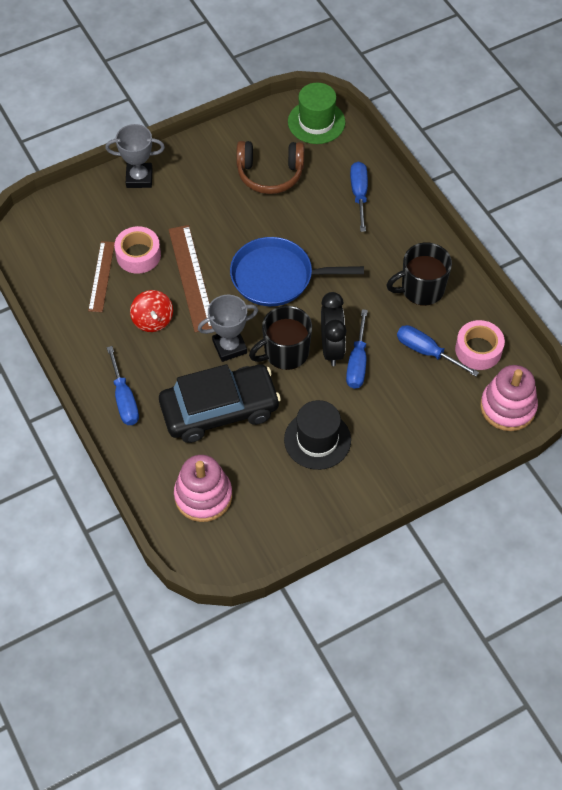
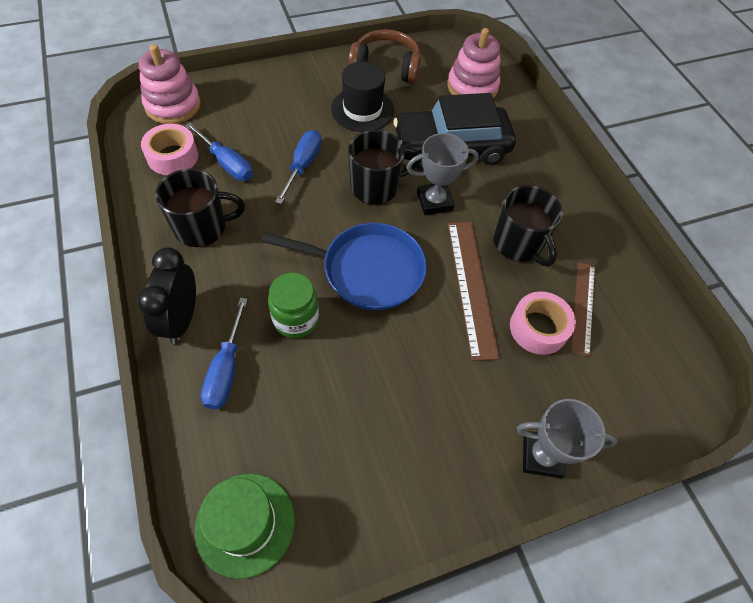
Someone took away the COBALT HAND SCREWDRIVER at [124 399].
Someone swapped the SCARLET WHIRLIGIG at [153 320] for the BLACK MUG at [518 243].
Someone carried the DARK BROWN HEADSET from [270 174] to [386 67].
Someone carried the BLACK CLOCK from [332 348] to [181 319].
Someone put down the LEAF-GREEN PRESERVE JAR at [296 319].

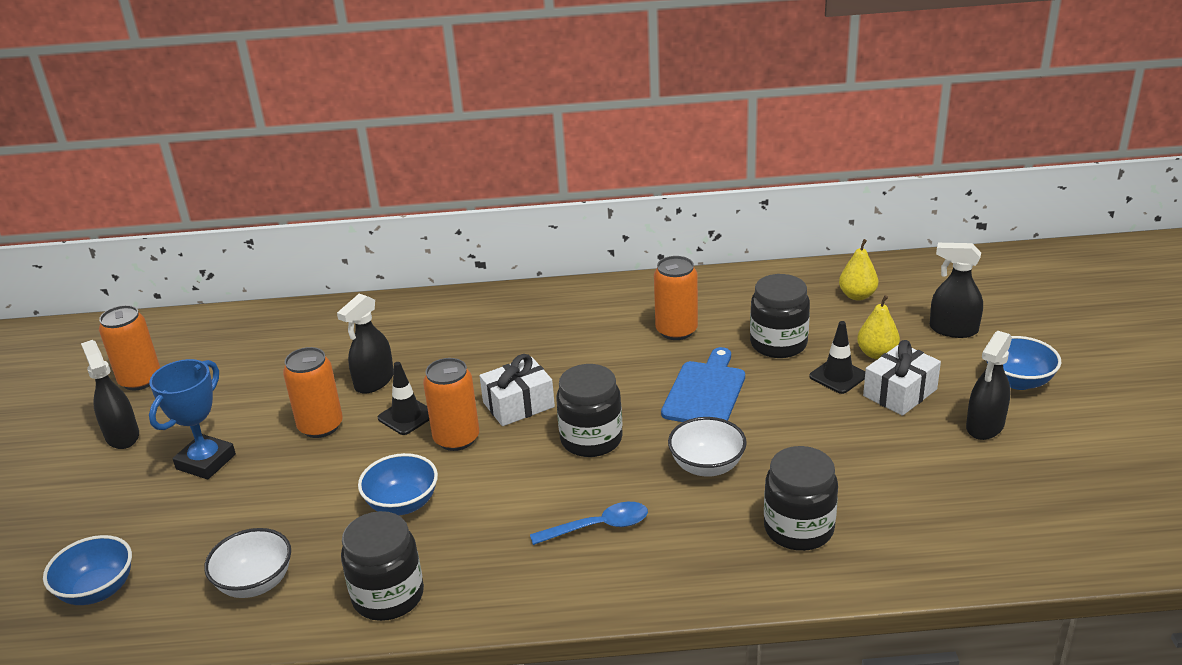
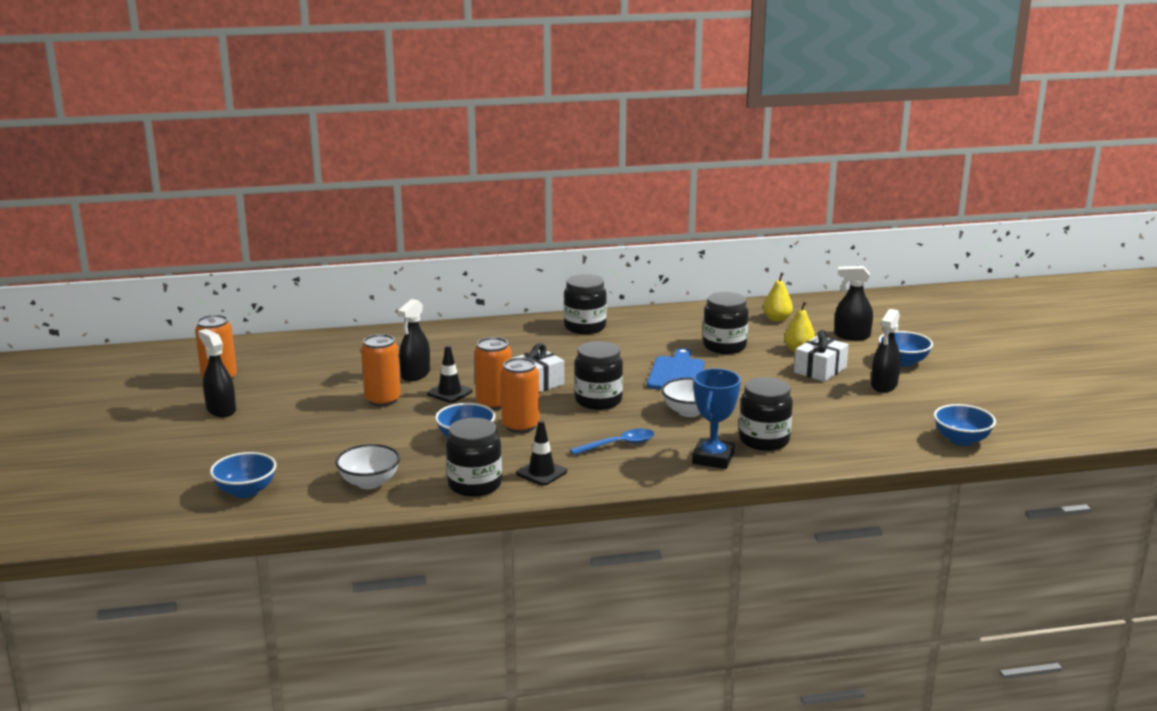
Someone carried the COBALT TROPHY from [206 462] to [713 458].
Someone carried the ORANGE TIN from [676 331] to [520 426].
Someone carried the BLACK SAFETY CONE from [838 376] to [541 473].
Someone put down the BLACK PRESERVE JAR at [585 327].
Someone put down the COBALT SERVING BOWL at [961 440].

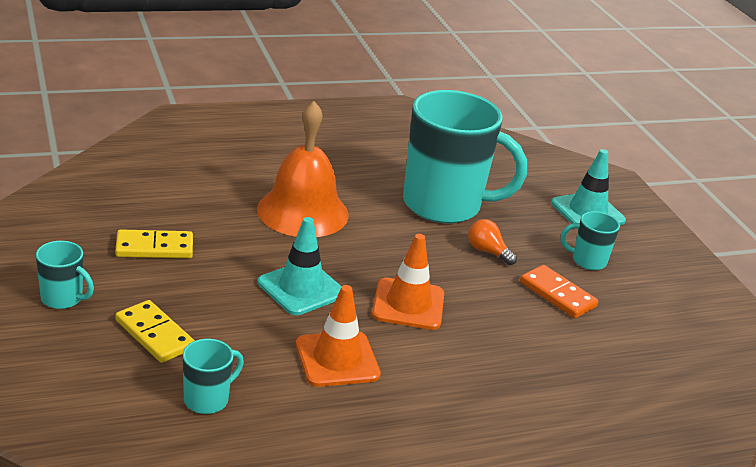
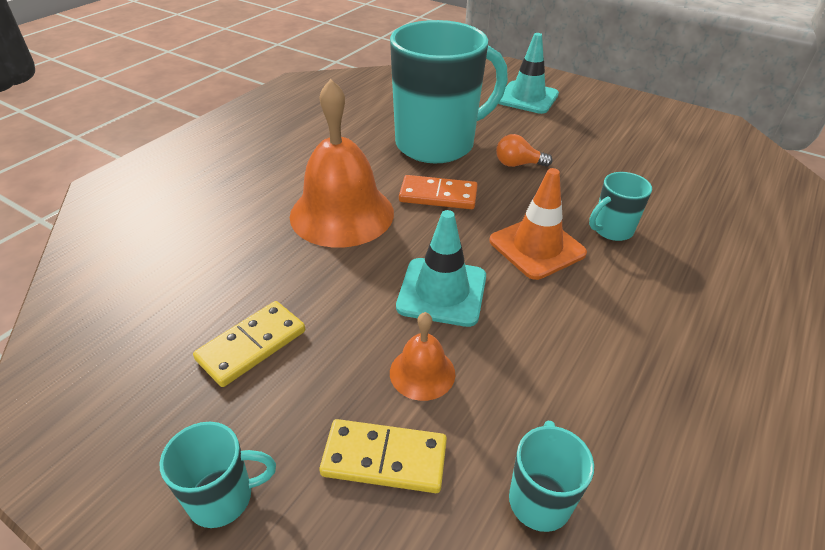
Someone took away the ORANGE SAFETY CONE at [337 359].
Someone carried the ORANGE DOMINO TILE from [557 294] to [438 195].
Someone carried the AQUA MUG from [587 261] to [611 230].
Someone put down the ORANGE HAND BELL at [422 373].

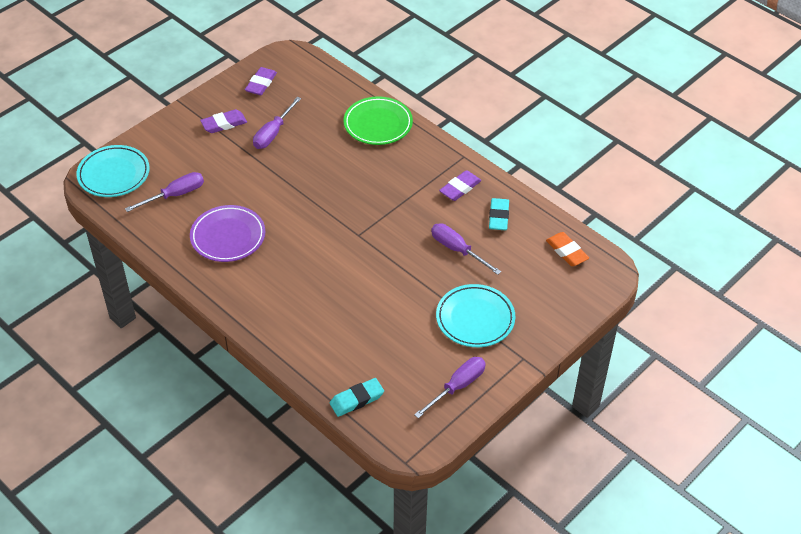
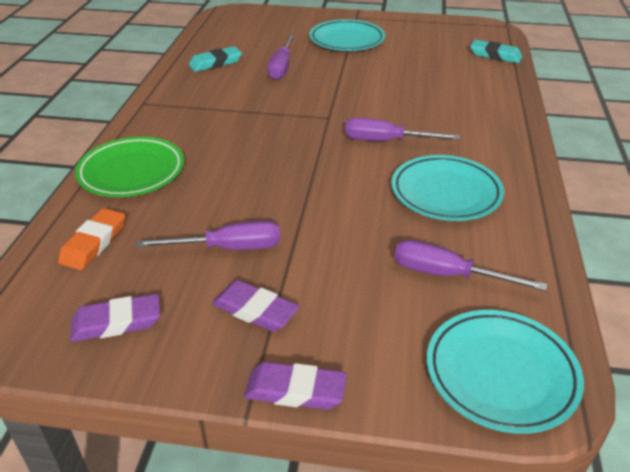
Someone repainted the ROYAL PURPLE PLATE at [228 237], which became the AQUA PLATE at [446 193].
Someone carried the ROYAL PURPLE HAND SCREWDRIVER from [457 387] to [386 141].
Someone carried the ROYAL PURPLE GUM ERASER from [460 188] to [295 390].
Someone carried the ORANGE GUM ERASER from [566 251] to [94 243].

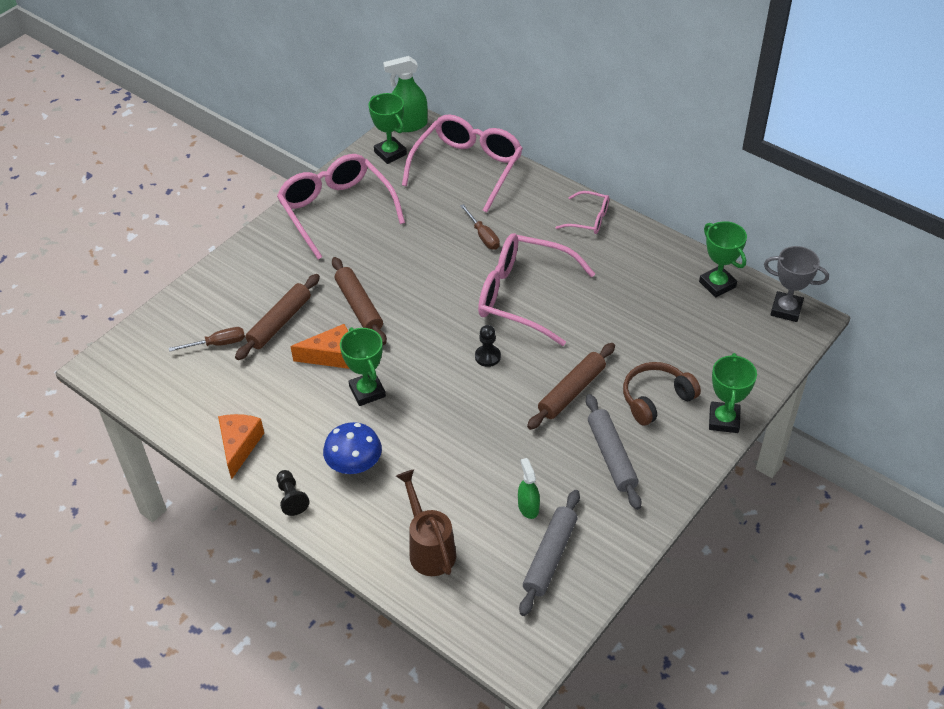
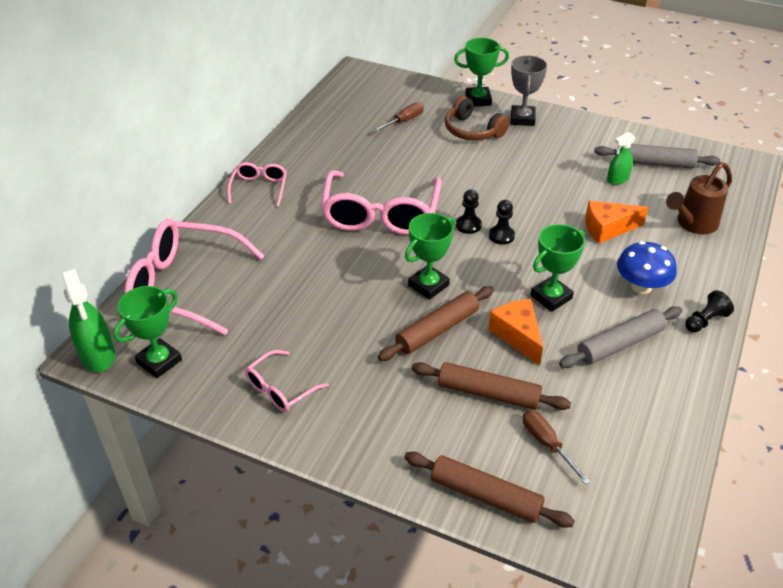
Someone carried the ORANGE CHEESE WEDGE from [239 446] to [607 228].
Someone scaled the ROSY SPECTACLES at [337 211] by 0.50.
Someone carried the DARK BROWN HAND SCREWDRIVER from [483 236] to [403 121].
Someone carried the DARK BROWN DOUGH ROLLER from [571 391] to [485 496].
Someone carried the ASH-GREY DOUGH ROLLER from [611 456] to [620 344].
Someone carried the LEAF-GREEN TROPHY from [717 284] to [428 285].
Someone carried the ASH-GREY TROPHY from [786 309] to [522 119].
Someone put down the BLACK GAME PAWN at [501 236].

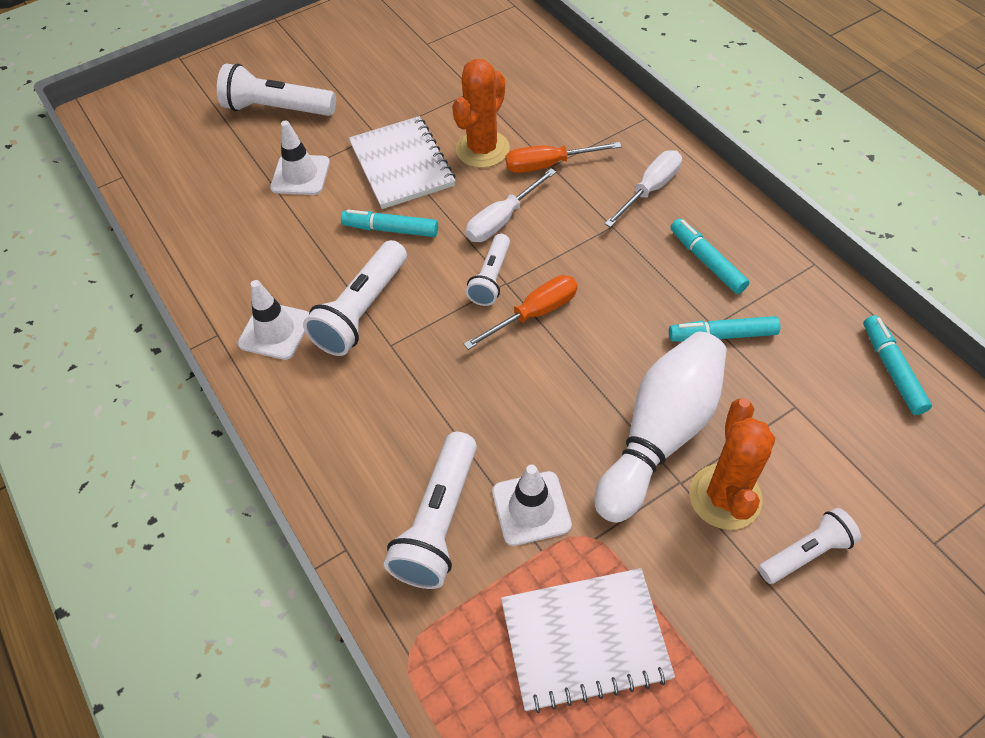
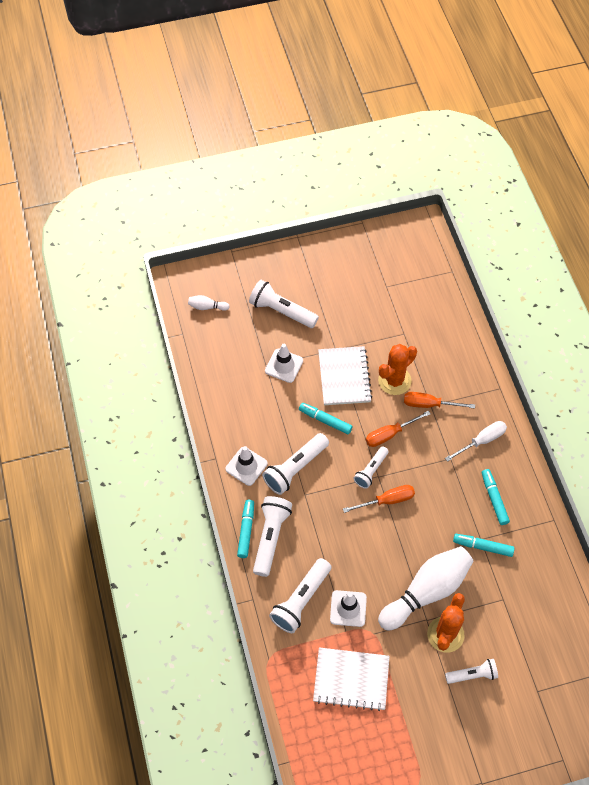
Someone repainted the WHITE HAND SCREWDRIVER at [502 220], which became the ORANGE HAND SCREWDRIVER at [390 434].
Someone carried the AQUA MARKER from [891 369] to [246 530].
Someone put down the WHITE SKITTLE at [207 307].
Someone put down the WHITE POCKET TORCH at [270 538].

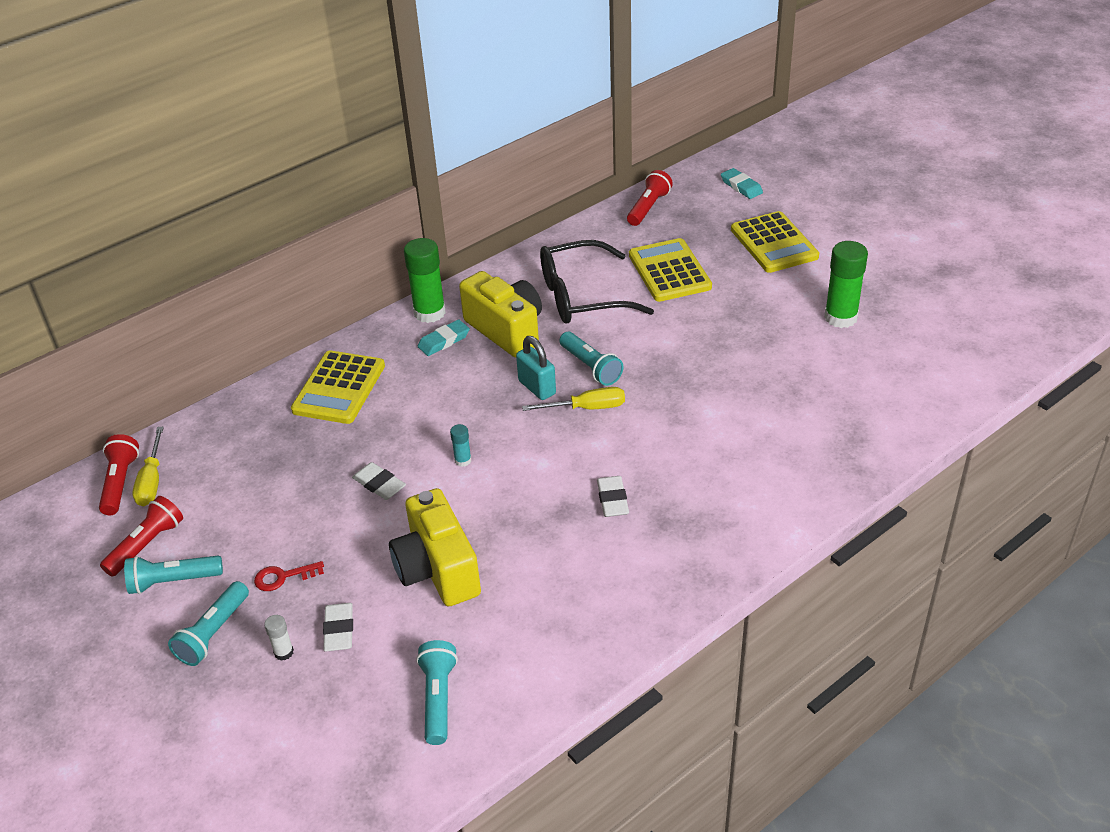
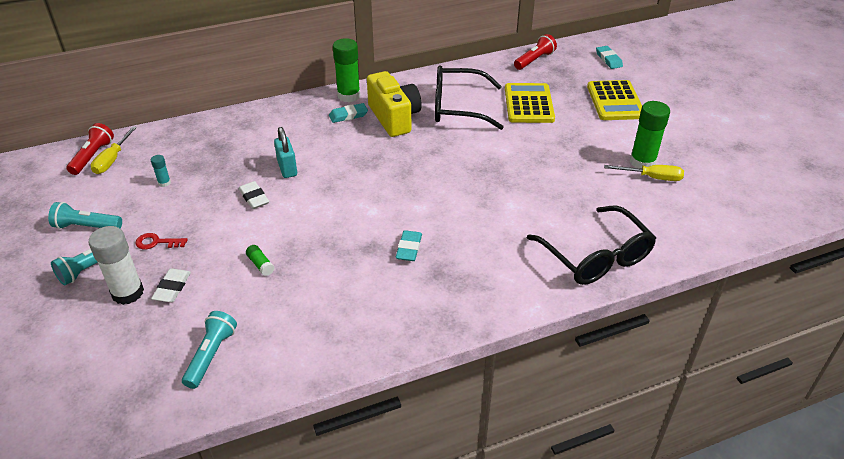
Someone took away the SCARLET POCKET TORCH at [146 545].
Someone scaled the WHITE GLUE at [284 652] by 2.14.
Someone took away the YELLOW POCKET CALCULATOR at [339 388].
Someone swapped the YELLOW CAMERA at [437 569] for the LEAF-GREEN GLUE at [260 264].
Someone carried the AQUA GLUE from [463 460] to [164 183].
Someone carried the AQUA LOCK from [537 387] to [287 168].
Someone carried the YELLOW HAND SCREWDRIVER from [587 408] to [652 177].
Someone took away the AQUA POCKET TORCH at [590 367].
Someone repainted the WHITE GUM ERASER at [612 499], which became the AQUA GUM ERASER at [409 248].
Someone put down the BLACK SPECTACLES at [596 257].

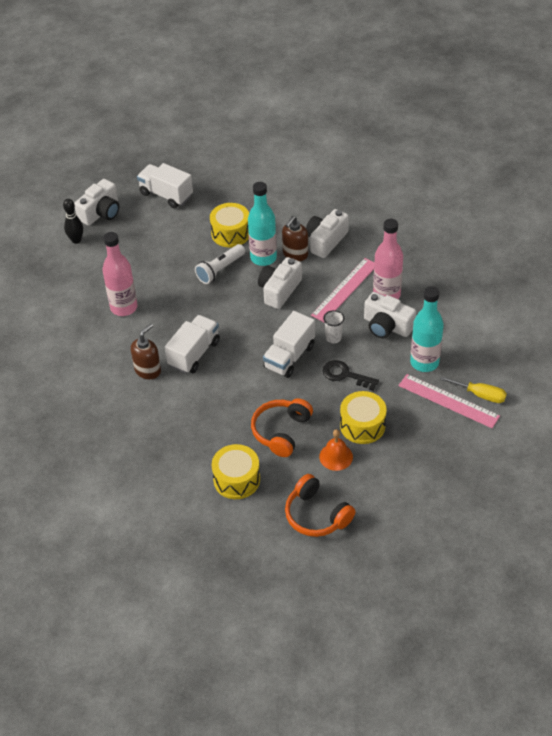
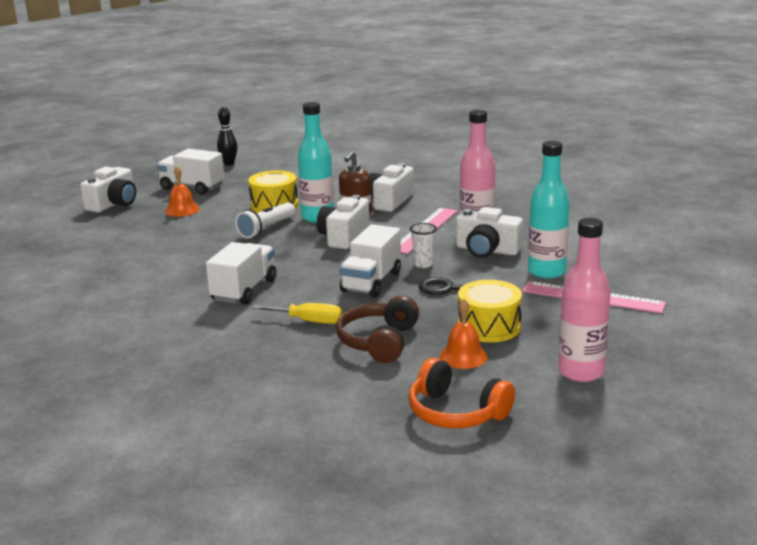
Someone carried the BLACK SKITTLE from [76 240] to [229 164].
Someone carried the ROSY FLASK from [124 307] to [581 372].
Someone took away the DARK BROWN PUMP BOTTLE at [148 370].
Someone took away the YELLOW DRUM at [236 479].
Someone repainted the ORANGE HEADSET at [281 431], which became the DARK BROWN HEADSET at [379 342].
Someone carried the YELLOW HAND SCREWDRIVER from [480 395] to [309 321].
Someone put down the ORANGE HAND BELL at [182 210].

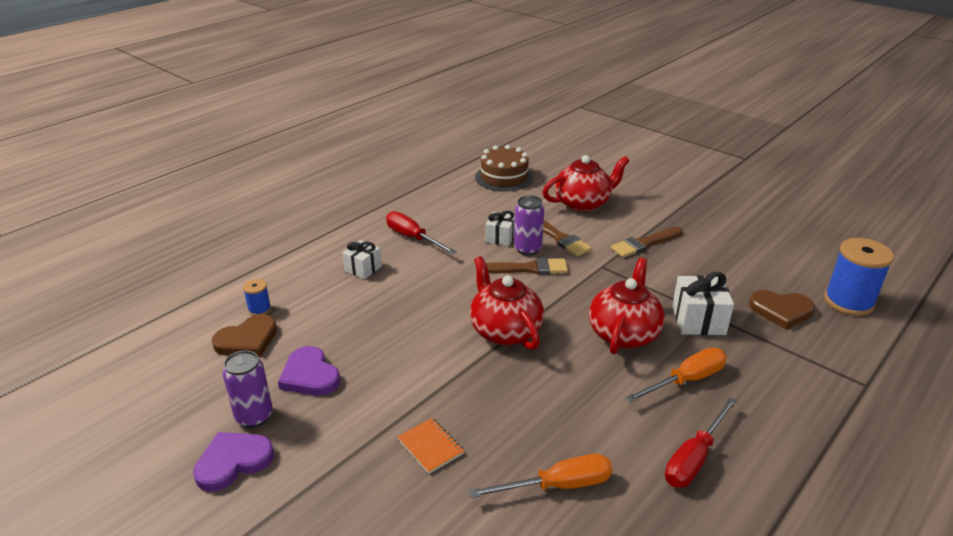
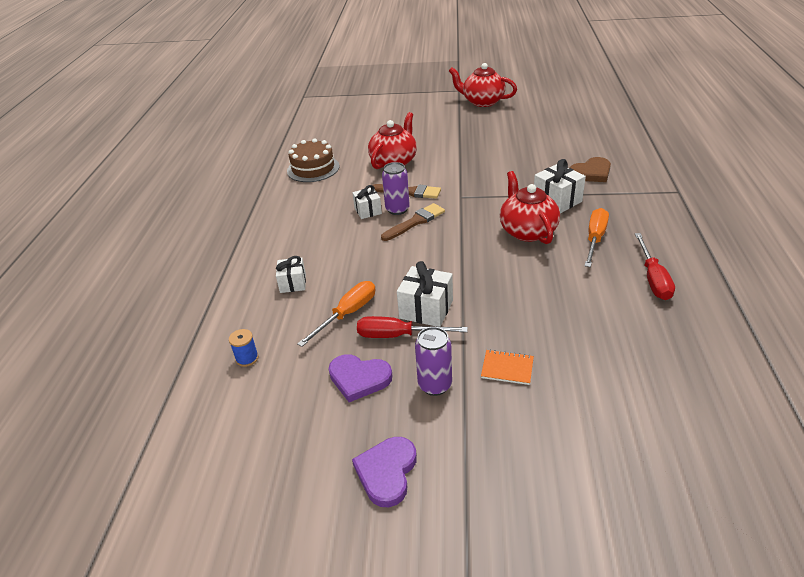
Someone took away the DARK BROWN LOVE HEART at [247 340].
Someone carried the ROYAL PURPLE TIN from [254 416] to [435 385].
Someone carried the SCARLET HAND SCREWDRIVER from [413 238] to [398 335].
Someone carried the ORANGE HAND SCREWDRIVER from [558 485] to [347 314].
Someone carried the SCARLET CHINA TEAPOT from [504 330] to [482 102].
Someone took away the DARK BROWN BRUSH at [644 243].
Someone took away the COBALT BOBBIN at [848 302].
Someone put down the WHITE PRESENT at [426 309].

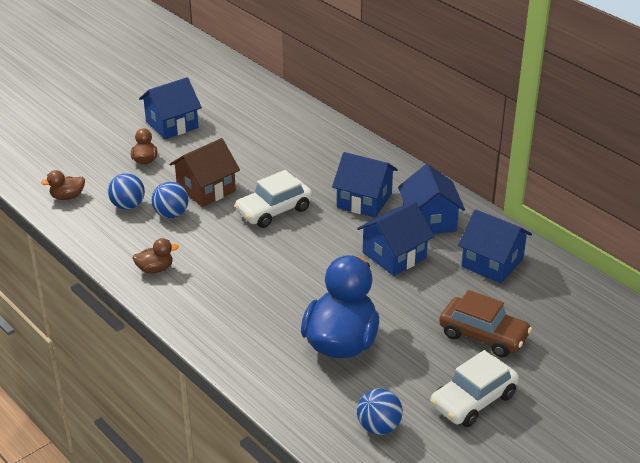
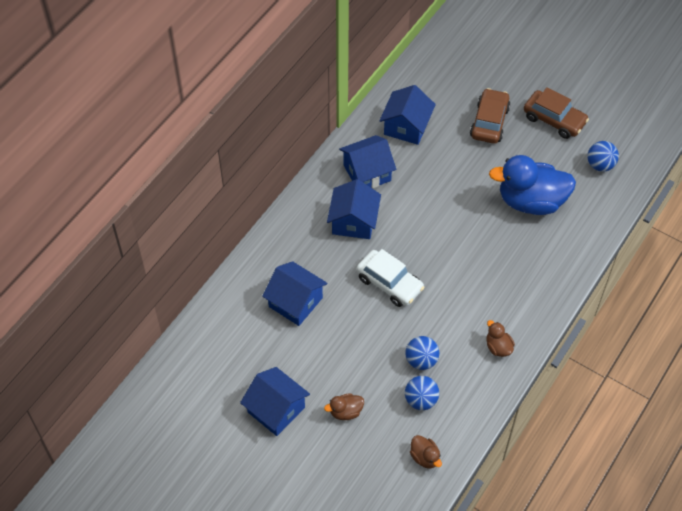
Someone took away the DARK BROWN HOUSE at [206 189].
Someone carried the COBALT HOUSE from [394 255] to [295 302].
Someone repainted the WHITE CAR at [473 400], which became the DARK BROWN CAR at [554 120].

